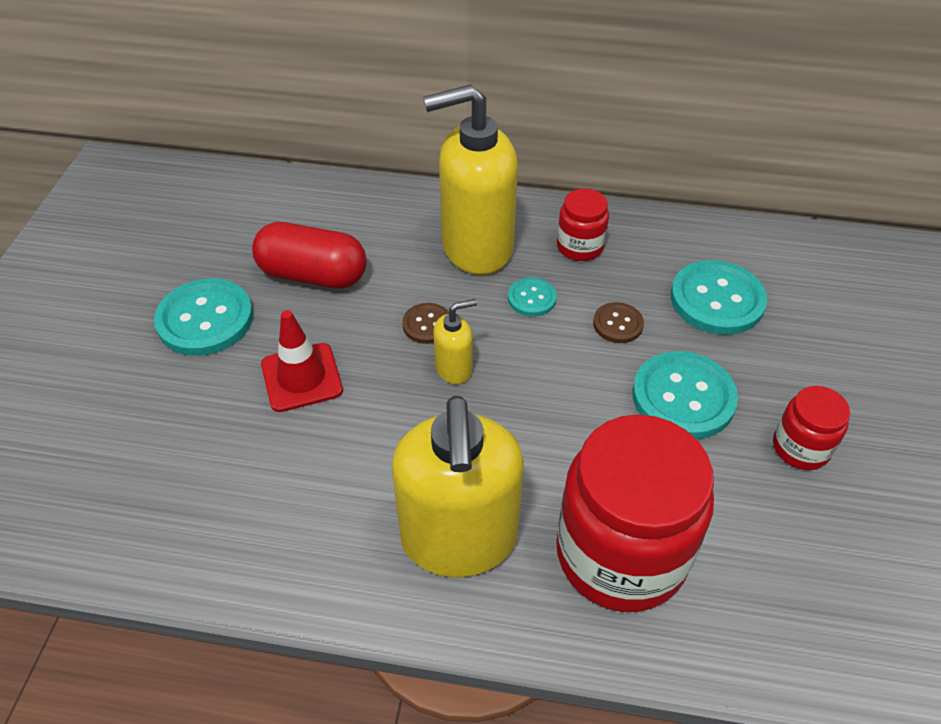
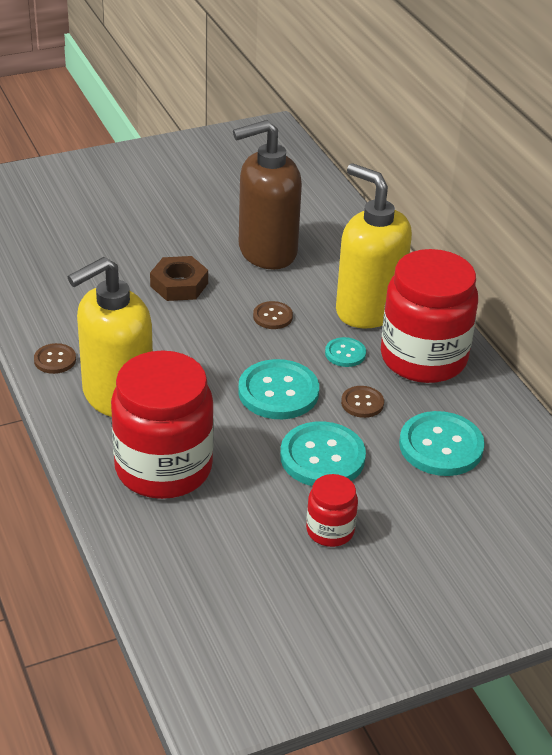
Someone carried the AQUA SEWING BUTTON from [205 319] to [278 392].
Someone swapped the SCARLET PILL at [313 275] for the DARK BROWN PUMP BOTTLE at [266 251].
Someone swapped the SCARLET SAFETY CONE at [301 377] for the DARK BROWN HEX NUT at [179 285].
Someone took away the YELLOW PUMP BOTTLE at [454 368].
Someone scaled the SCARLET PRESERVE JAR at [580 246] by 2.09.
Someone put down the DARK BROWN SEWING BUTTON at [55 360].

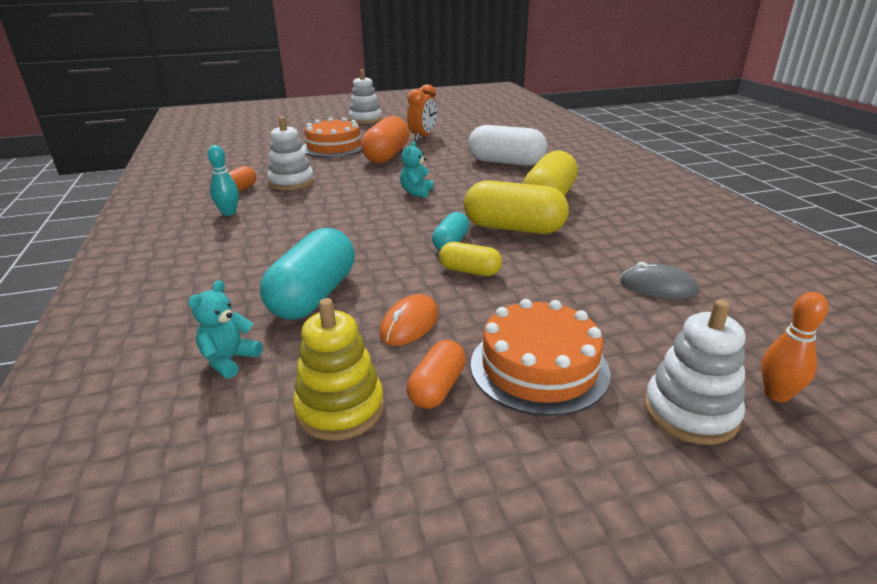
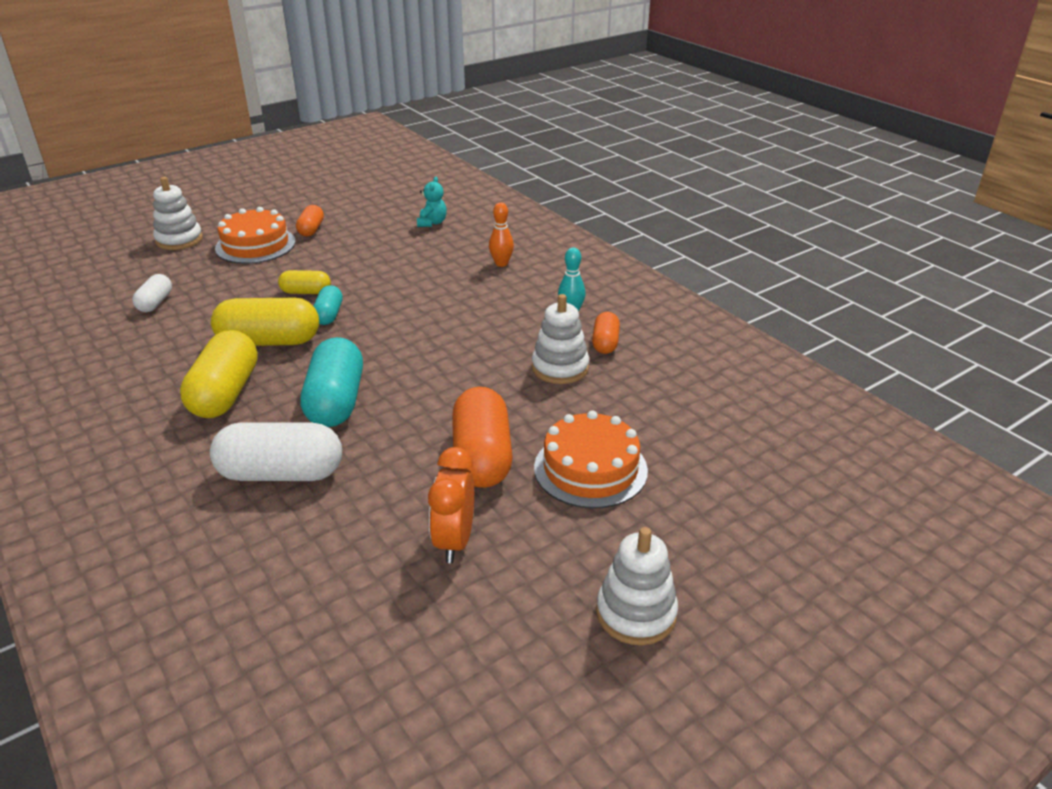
Someone carried the AQUA PILL from [314 296] to [336 401].
Someone took away the YELLOW STACKING RINGS at [340 409].
Someone took away the ORANGE PC MOUSE at [409 324].
Someone took away the AQUA TEDDY at [416 192].
Someone swapped the ASH-GREY PC MOUSE at [657 287] for the WHITE PILL at [155 303].
Someone carried the ORANGE SKITTLE from [777 394] to [501 263].

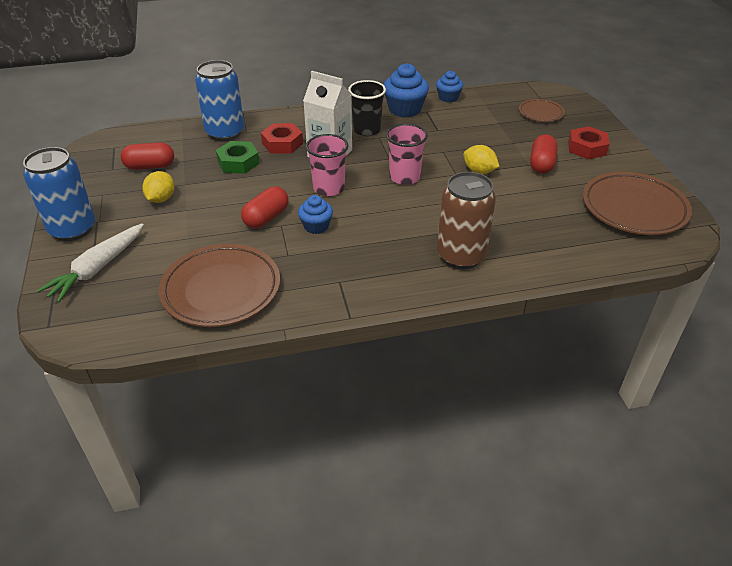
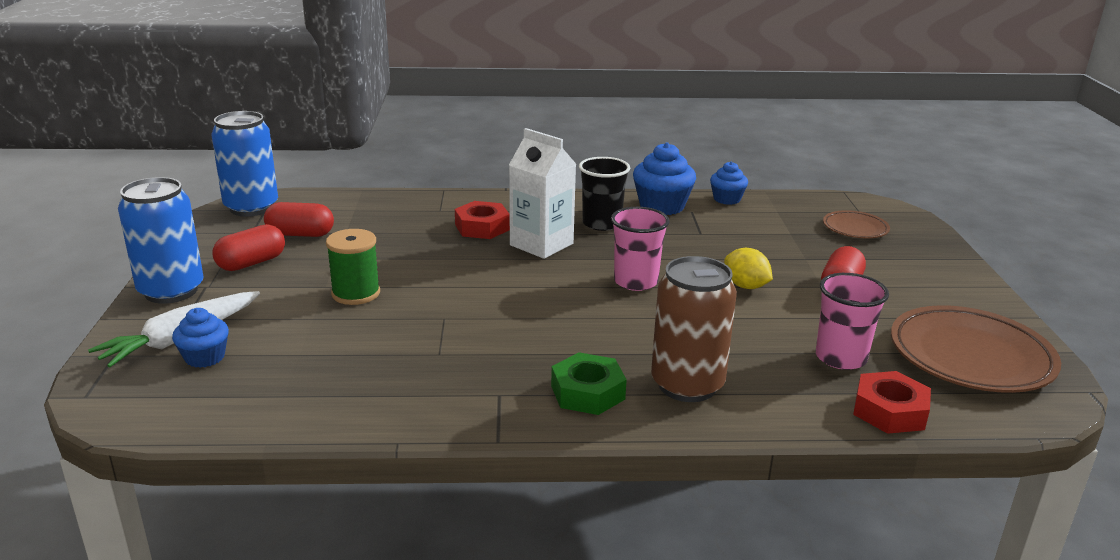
Someone took away the YELLOW LEMON at [161 199].
Someone took away the DARK BROWN PLATE at [221 290].
Someone carried the COBALT TIN from [225 133] to [251 207].
Someone carried the LEAF-GREEN HEX NUT from [238 162] to [587 392].
Someone carried the SCARLET PILL from [266 218] to [251 263].
Someone carried the COBALT MUFFIN from [316 226] to [205 357].
Someone carried the ROSY CUP from [329 188] to [840 358].
Someone carried the SCARLET HEX NUT from [587 148] to [889 411].
Someone put down the LEAF-GREEN BOBBIN at [356 293].

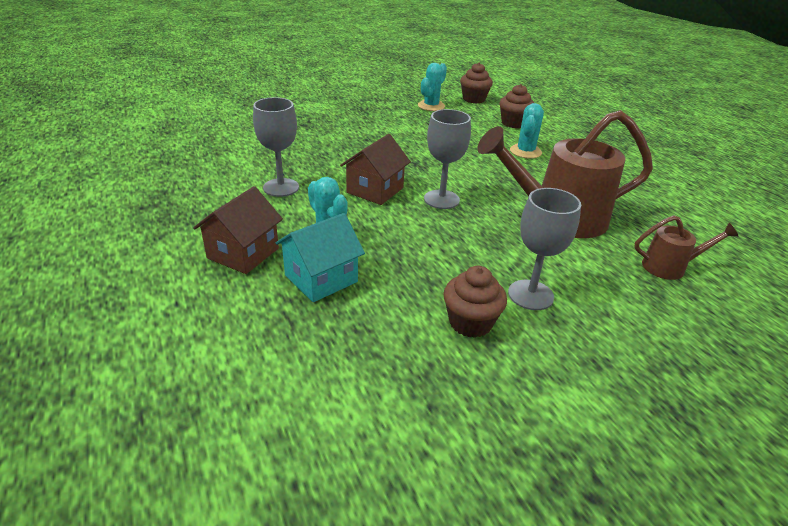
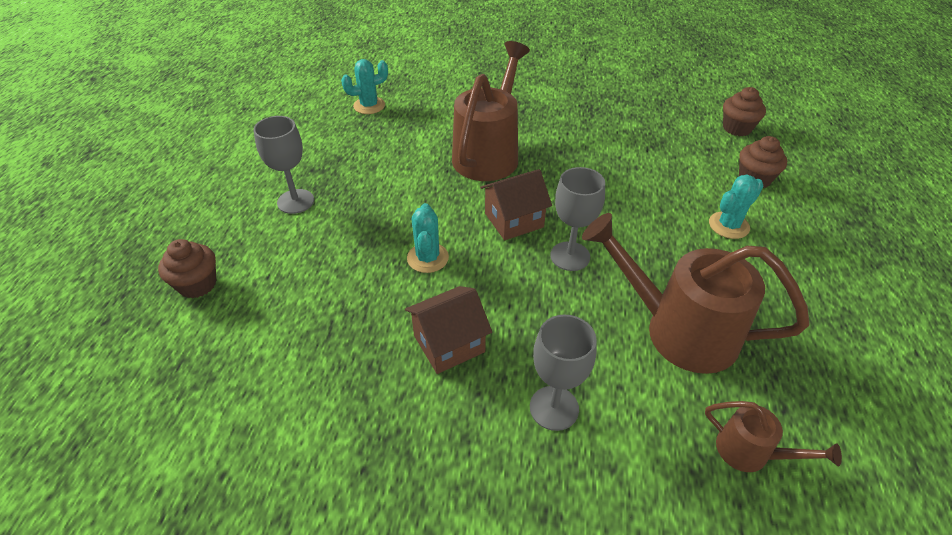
Someone carried the DARK BROWN HOUSE from [243 253] to [449 343].
Someone carried the ASH-GREY GOBLET from [281 187] to [295 201].
Someone took away the AQUA HOUSE at [321 278].
Someone carried the AQUA SAGUARO CACTUS from [431 106] to [369 105].
Someone carried the DARK BROWN MUFFIN from [470 322] to [197 284].
Someone put down the DARK BROWN WATERING POT at [489 153].

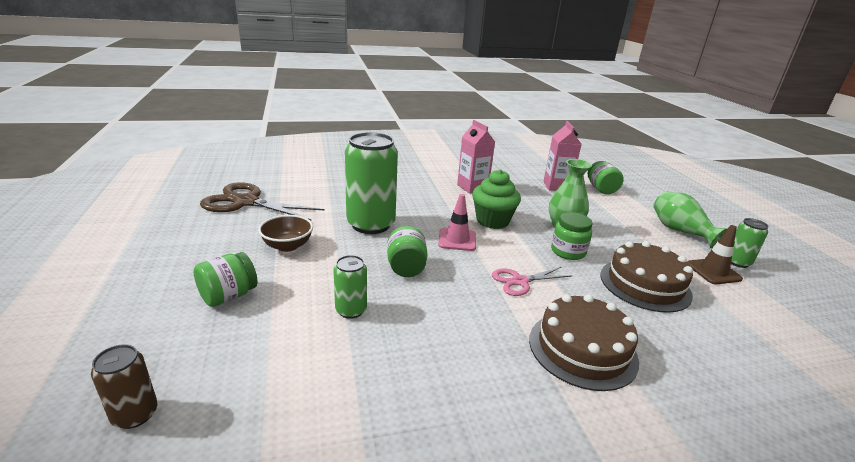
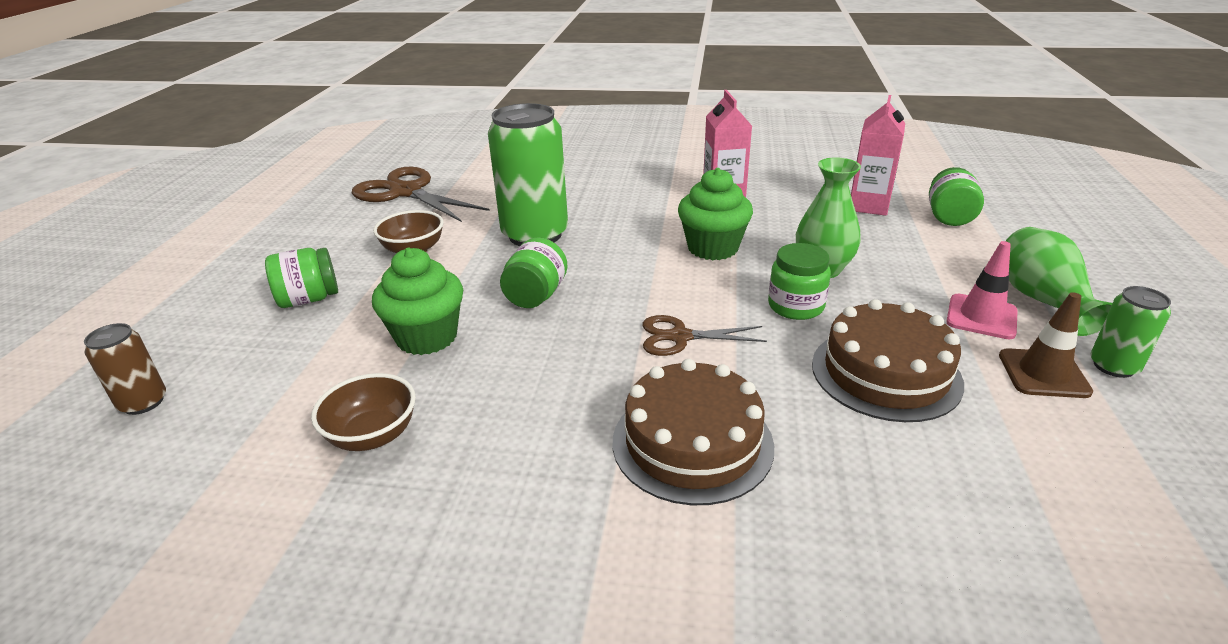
Someone swapped the LEAF-GREEN TIN at [351 310] for the LEAF-GREEN MUFFIN at [427 337].
Someone carried the ROSY SAFETY CONE from [457 240] to [981 317].
Someone repainted the ROSY PAIR OF SCISSORS at [520 281], which became the DARK BROWN PAIR OF SCISSORS at [680 337].
Someone put down the DARK BROWN SERVING BOWL at [373 435].

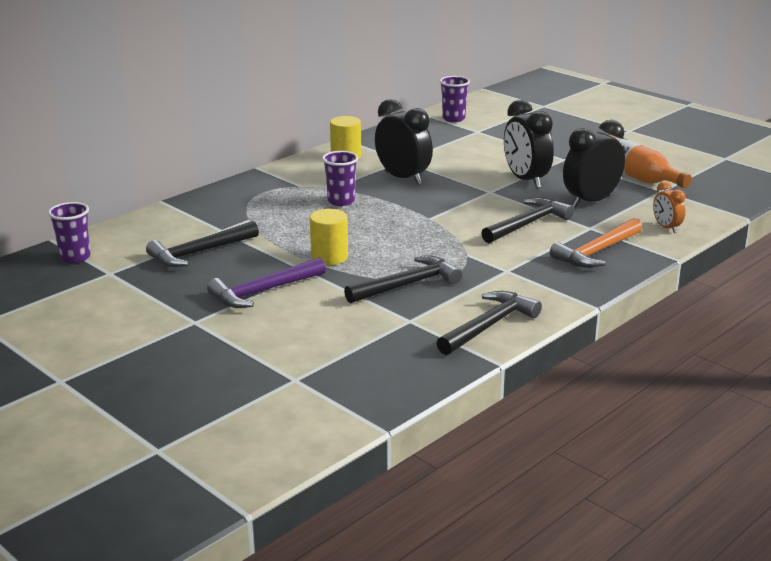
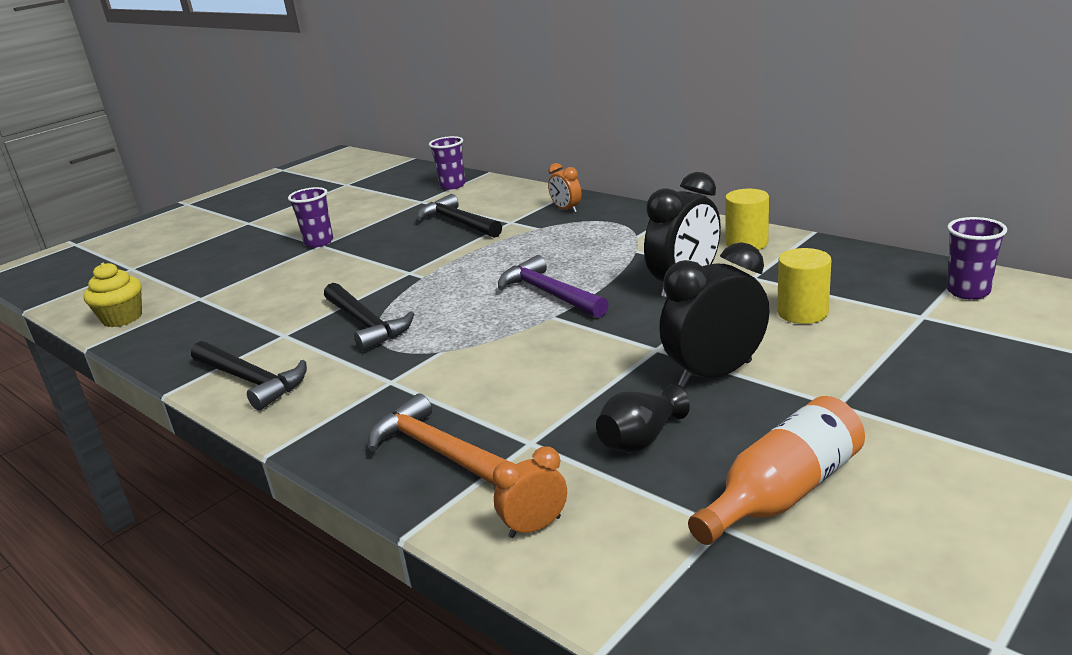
Someone carried the ROYAL PURPLE CARPENTER'S HAMMER from [263 291] to [549 294].
Someone carried the YELLOW SOLID CYLINDER from [329 257] to [802 312].
Someone carried the ROYAL PURPLE CUP from [341 201] to [319 242].
Someone took away the BLACK CARPENTER'S HAMMER at [527 224].
Someone swapped the BLACK CLOCK at [591 201] for the BLACK FLOWER VASE at [640 440].
Someone put down the YELLOW MUFFIN at [122 318].
Someone put down the ORANGE CLOCK at [566 210].

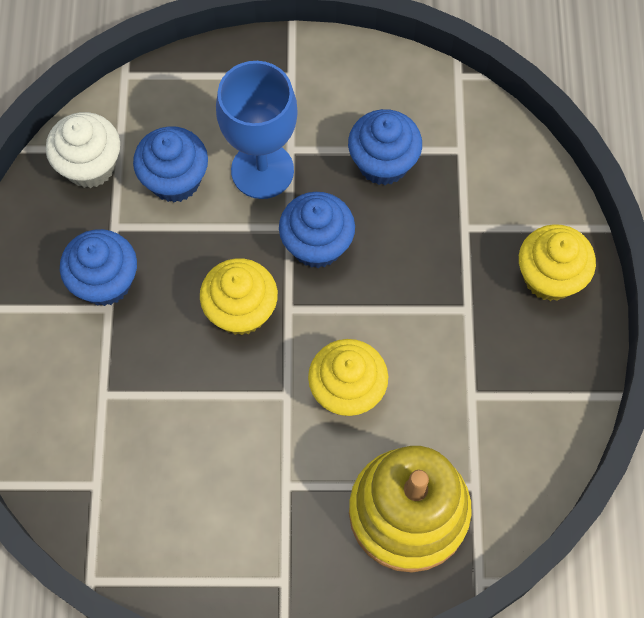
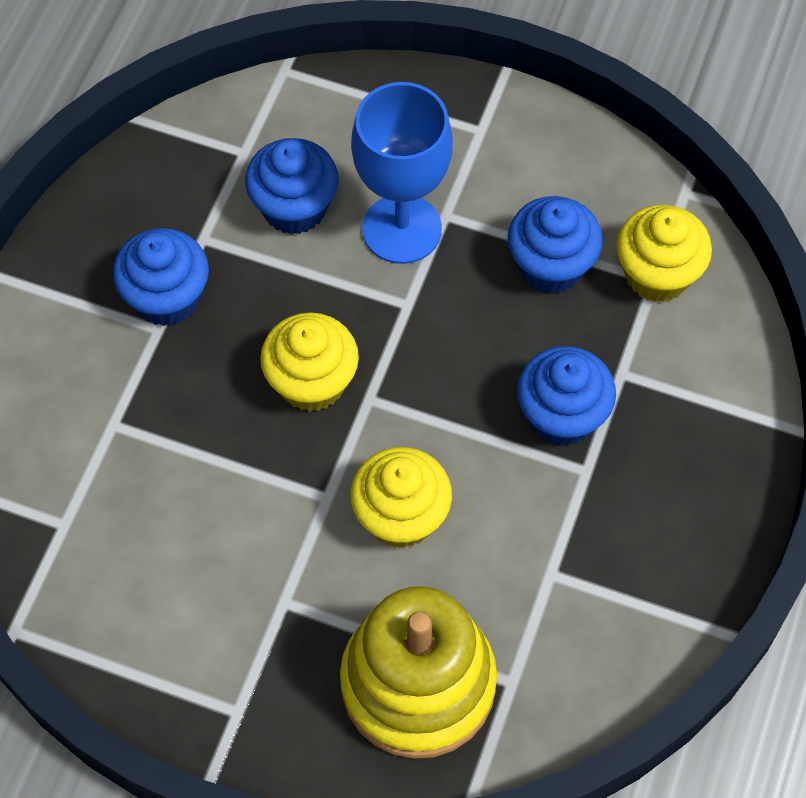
Someone took away the WHITE MUFFIN at [90 166].
Someone carried the COBALT MUFFIN from [317 245] to [562 416].
Someone carried the YELLOW MUFFIN from [549 277] to [657 274].

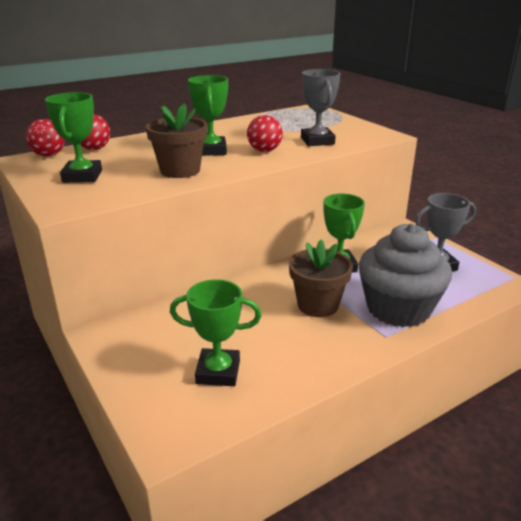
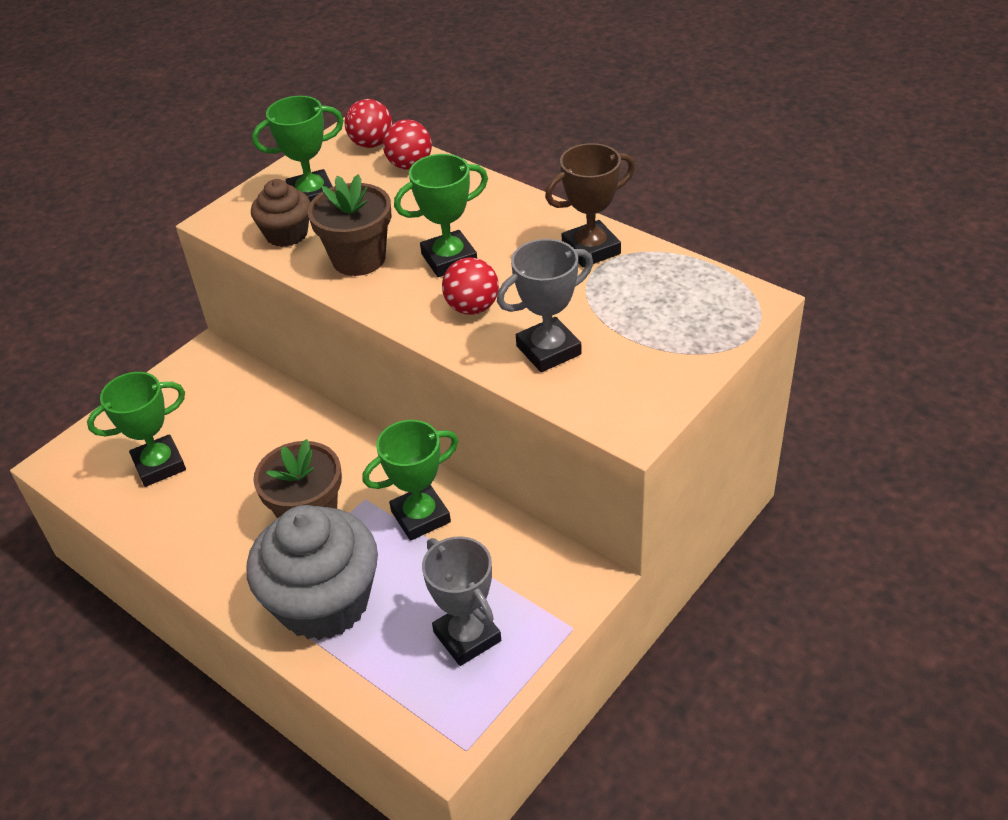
Someone rotated the LEAF-GREEN TROPHY at [218 372] by 75 degrees clockwise.
Someone put down the DARK BROWN MUFFIN at [286 234].
Someone put down the DARK BROWN TROPHY at [591 249].

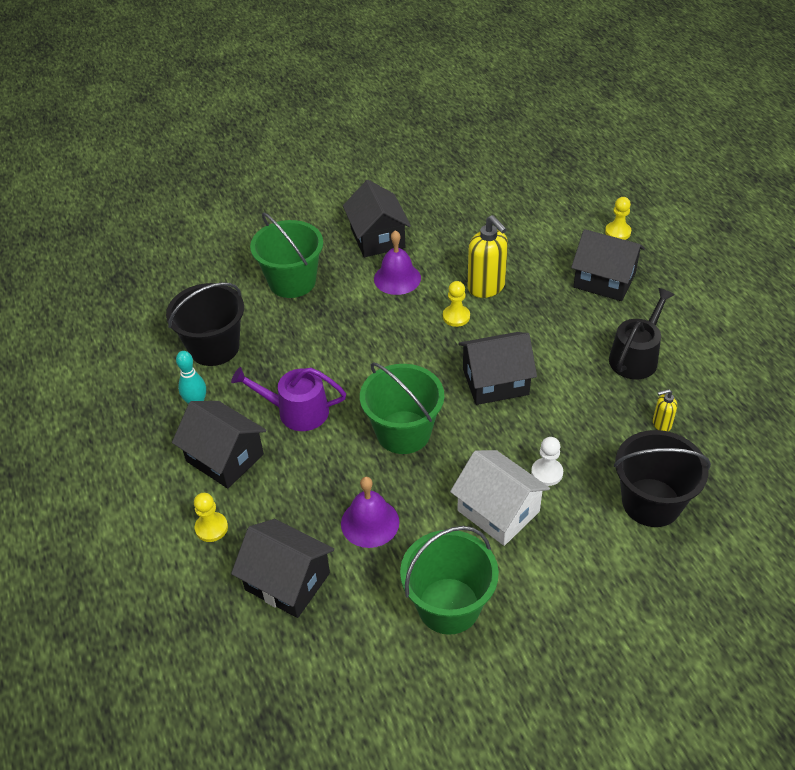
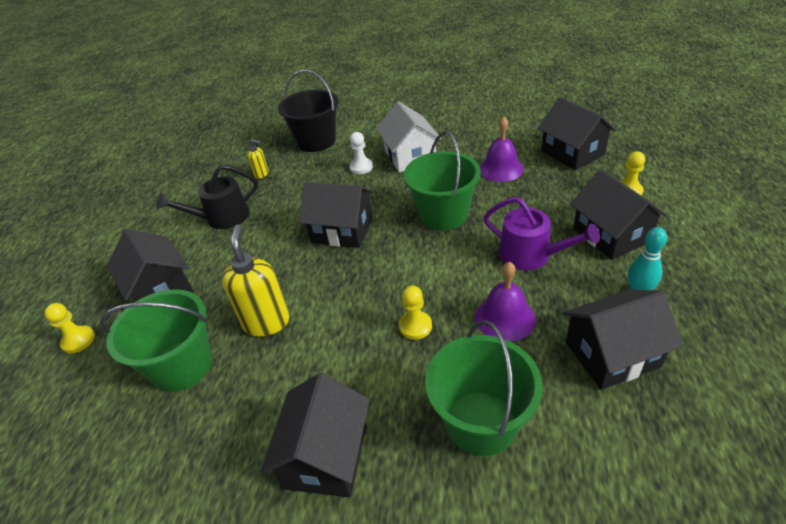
Someone swapped the BLACK SAND BUCKET at [214 347] for the BLACK HOUSE at [612 354].
Someone carried the ROYAL PURPLE HAND BELL from [397 278] to [505 318].
Someone carried the LEAF-GREEN SAND BUCKET from [448 606] to [182 365].
Someone carried the YELLOW GAME PAWN from [456 316] to [415 326].

